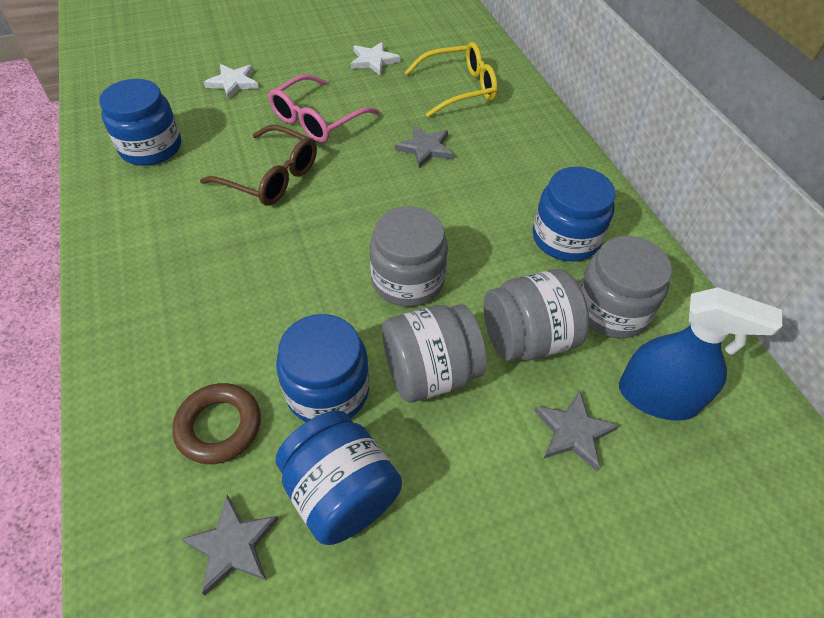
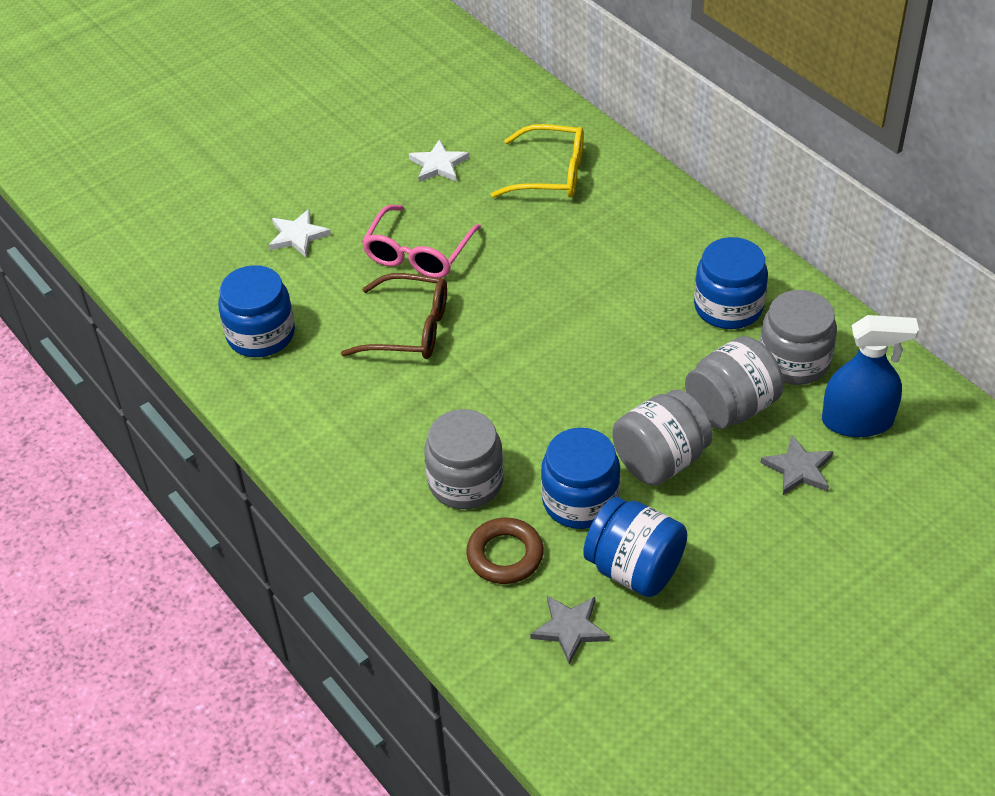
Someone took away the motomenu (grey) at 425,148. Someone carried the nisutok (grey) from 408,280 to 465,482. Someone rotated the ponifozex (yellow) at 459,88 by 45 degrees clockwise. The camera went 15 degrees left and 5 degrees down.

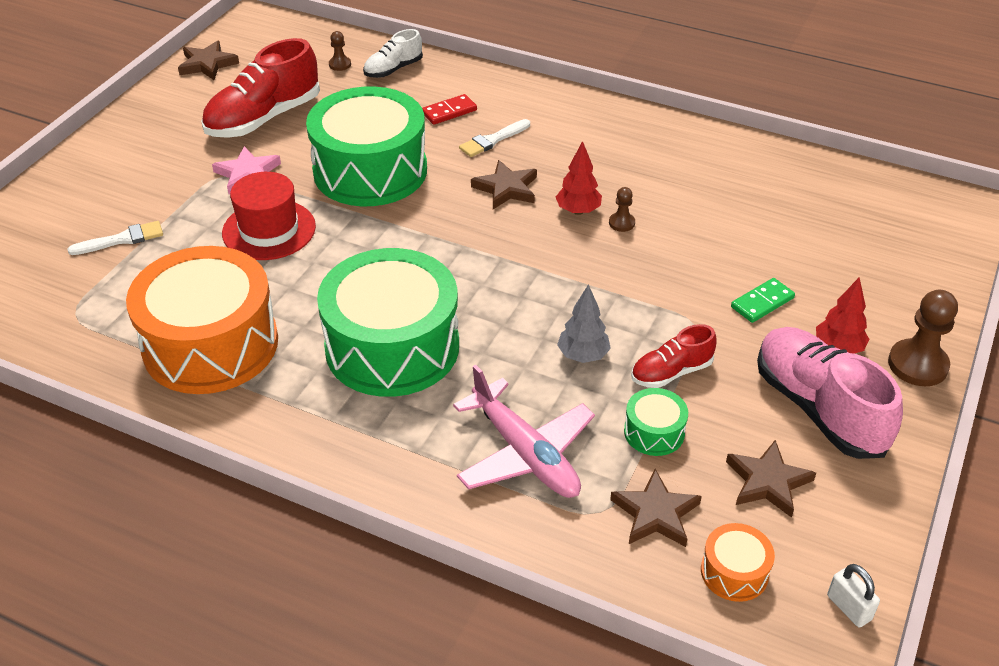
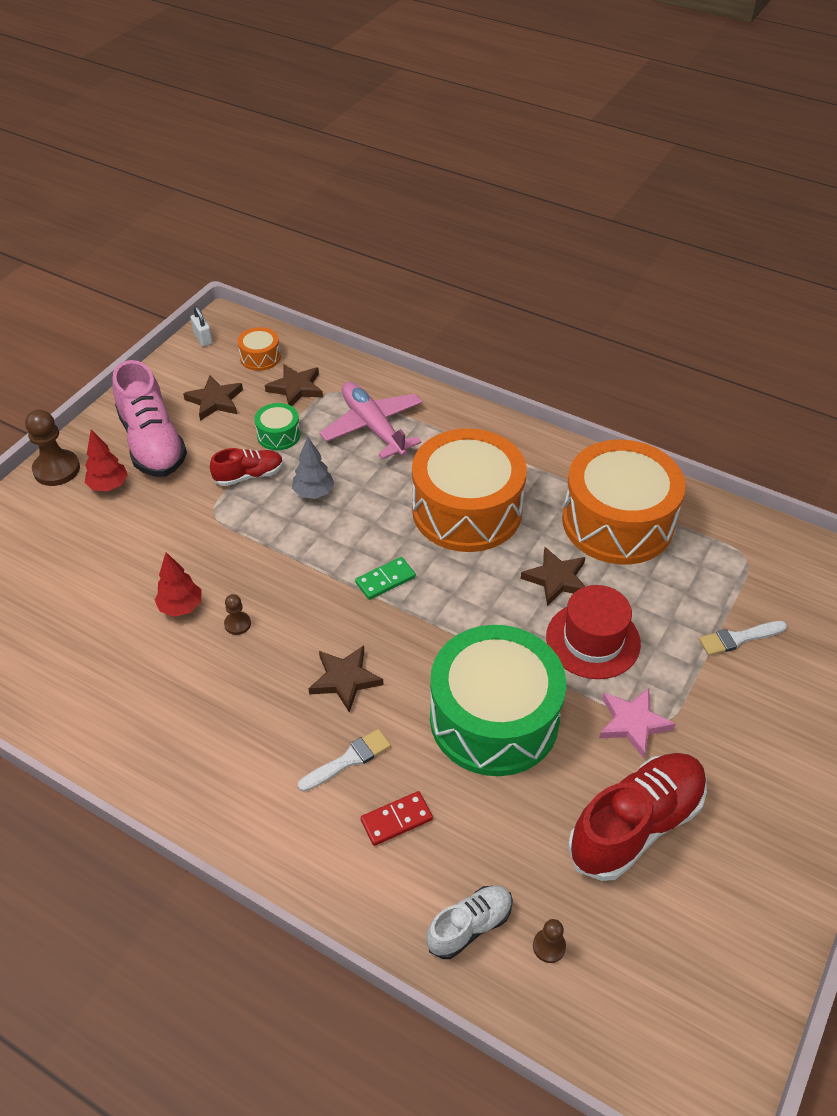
Someone carried the motomenu (brown) from 207,64 to 556,579. Someone carried the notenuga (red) from 578,211 to 181,607. Someone carried the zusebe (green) from 762,303 to 385,580. Someone repainted the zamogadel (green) at 392,347, which became the zamogadel (orange) at 467,510. The camera went 175 degrees left and 5 degrees up.

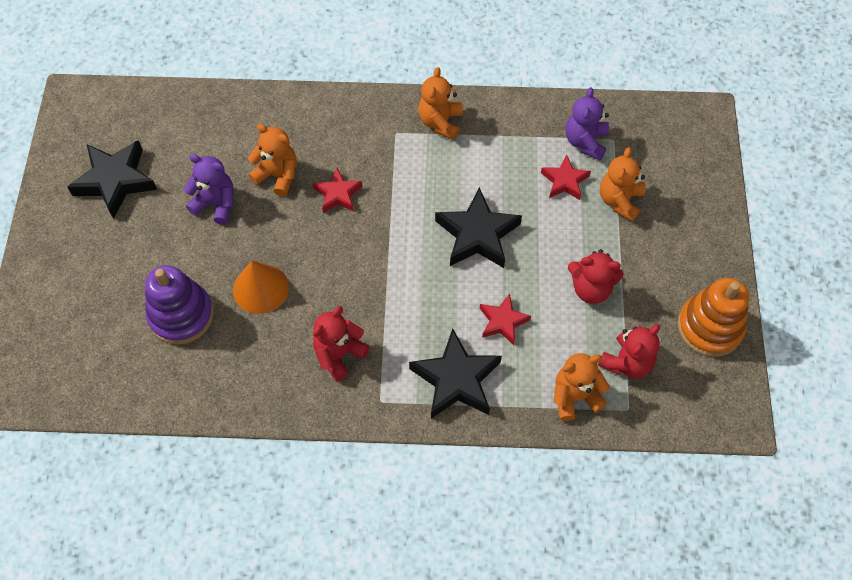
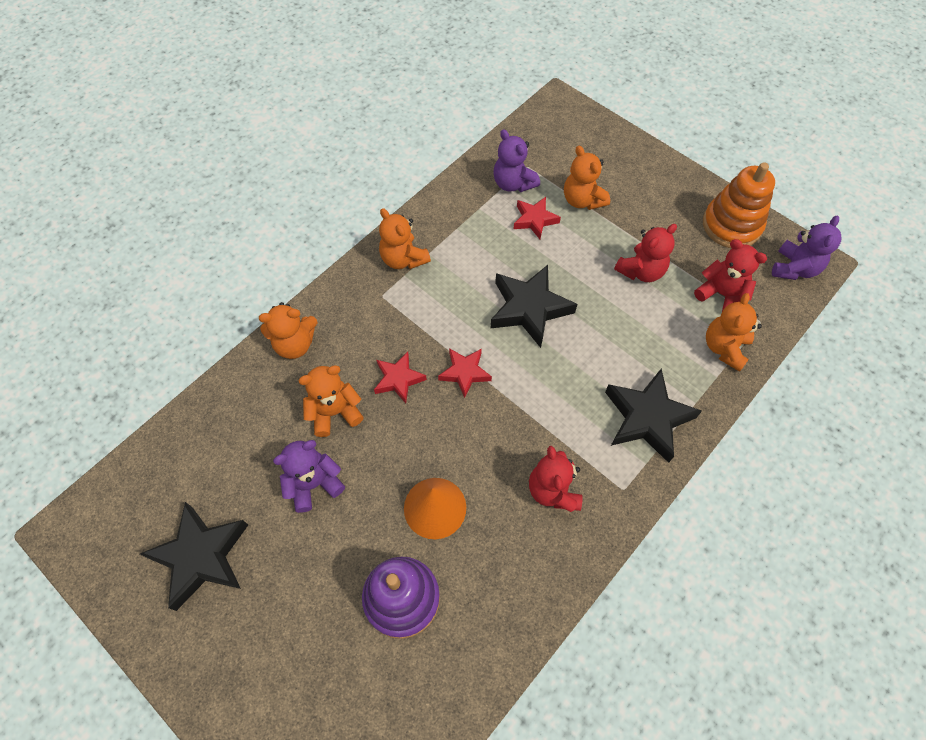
Someone put down the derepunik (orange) at 295,344. Someone put down the derepunik (purple) at 794,268. Someone carried the motomenu (red) from 503,321 to 465,373. Someone rotated the derepunik (red) at 627,362 by 45 degrees counterclockwise. The camera went 50 degrees left and 0 degrees up.

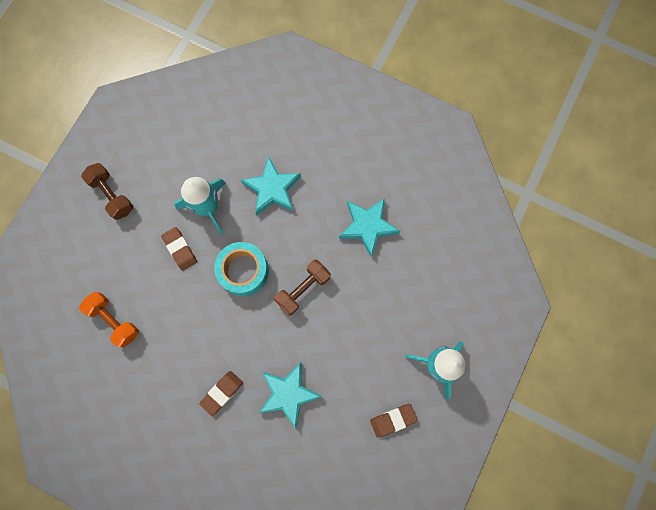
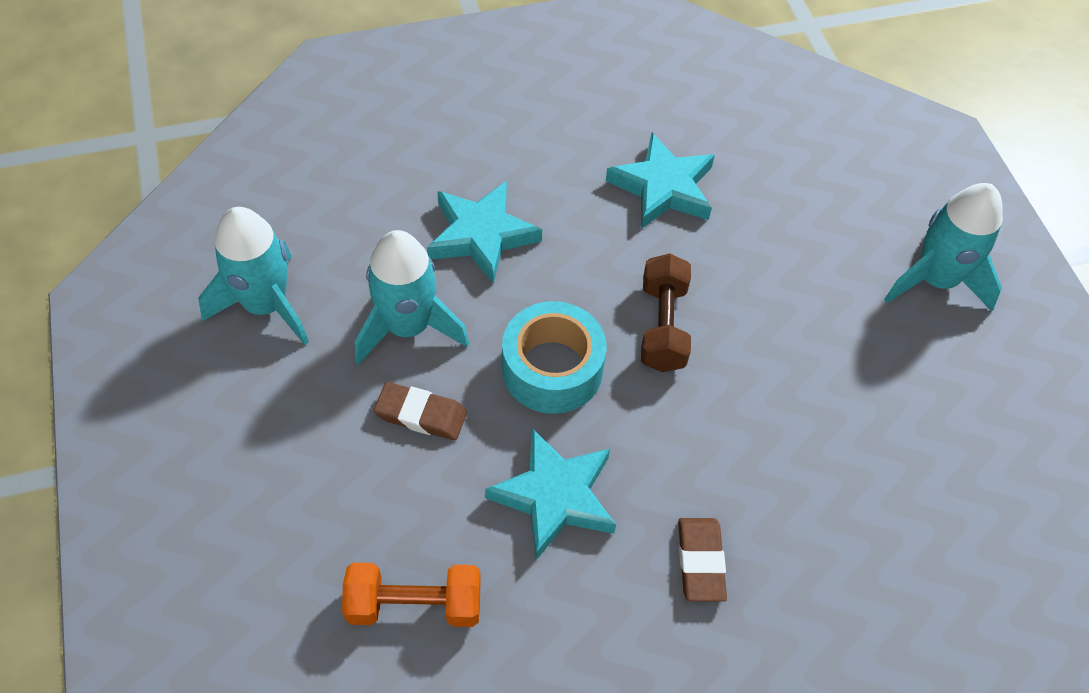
Someone took away the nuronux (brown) at 112,195. Someone took away the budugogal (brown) at 393,420. Someone put down the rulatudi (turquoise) at 266,305. Someone carried the motomenu (turquoise) from 288,394 to 555,496. The camera went 45 degrees left and 20 degrees down.

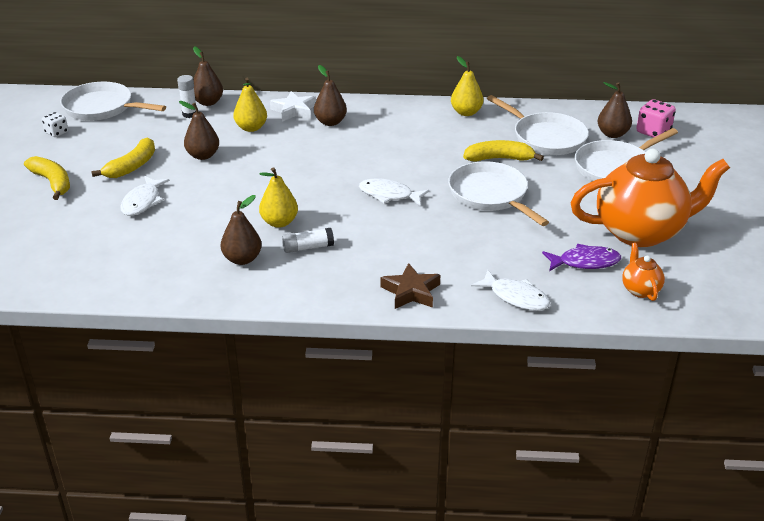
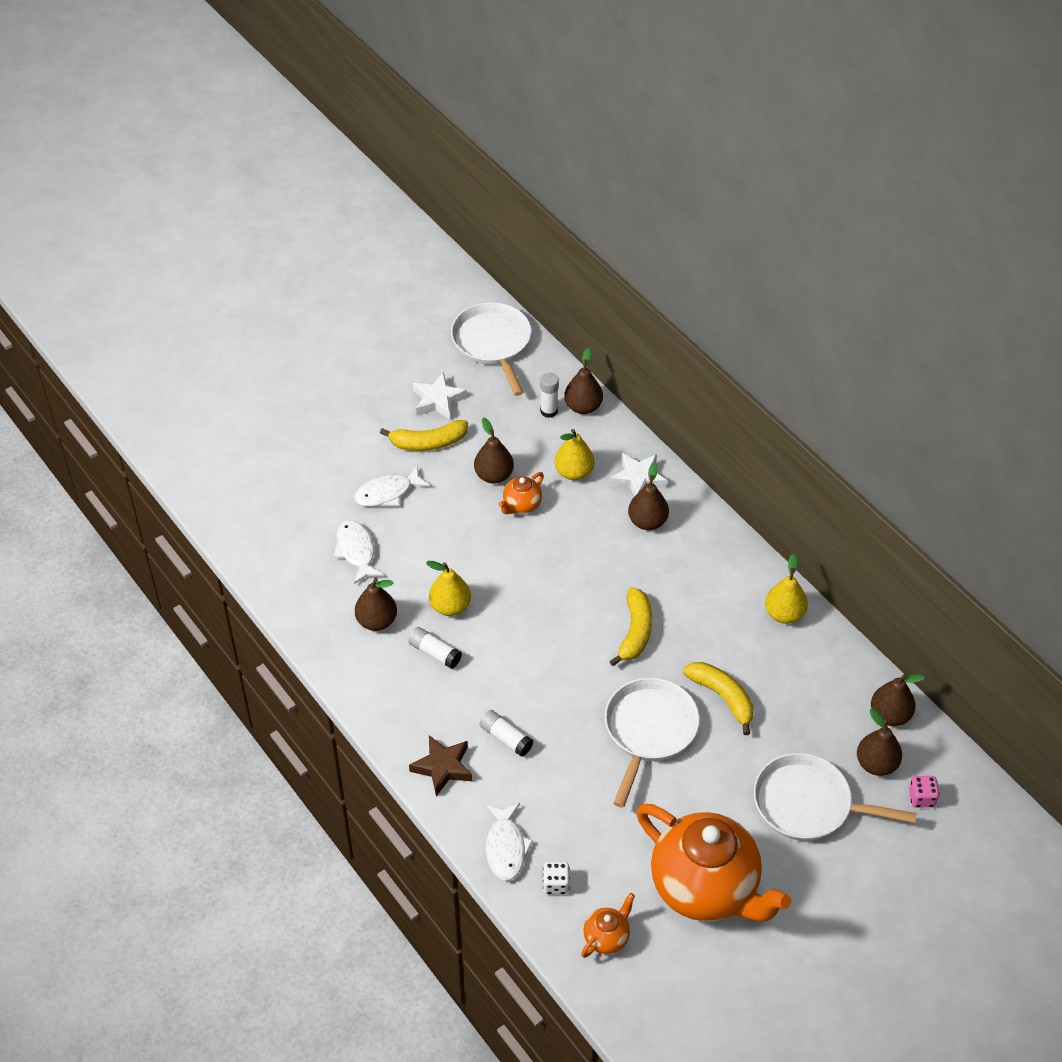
Someone took away the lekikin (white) at 546,138. Someone took away the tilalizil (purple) at 585,262. Someone put down the motomenu (white) at 438,400. Someone put down the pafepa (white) at 506,738. Someone put down the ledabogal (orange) at 521,505. Someone put down the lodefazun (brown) at 890,715. Someone carried the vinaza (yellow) from 52,182 to 635,632. Someone carried the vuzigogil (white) from 57,133 to 556,884. Someone carried the tilalizil (white) from 389,195 to 356,551. Someone scaled the vuzigogil (pink) at 653,132 by 0.65. The camera went 50 degrees right and 15 degrees up.

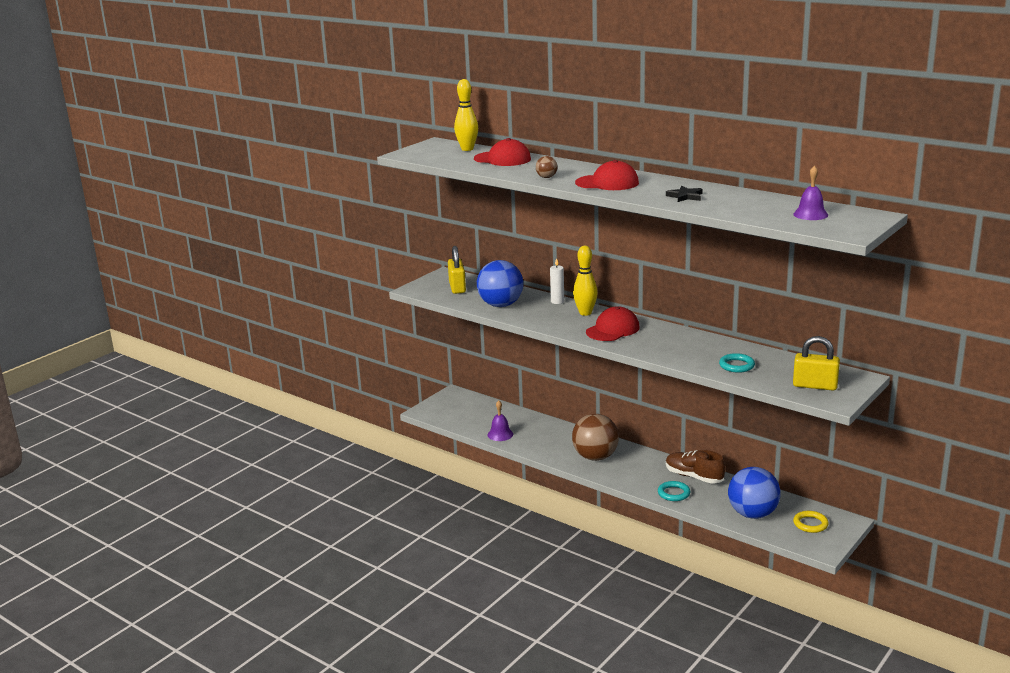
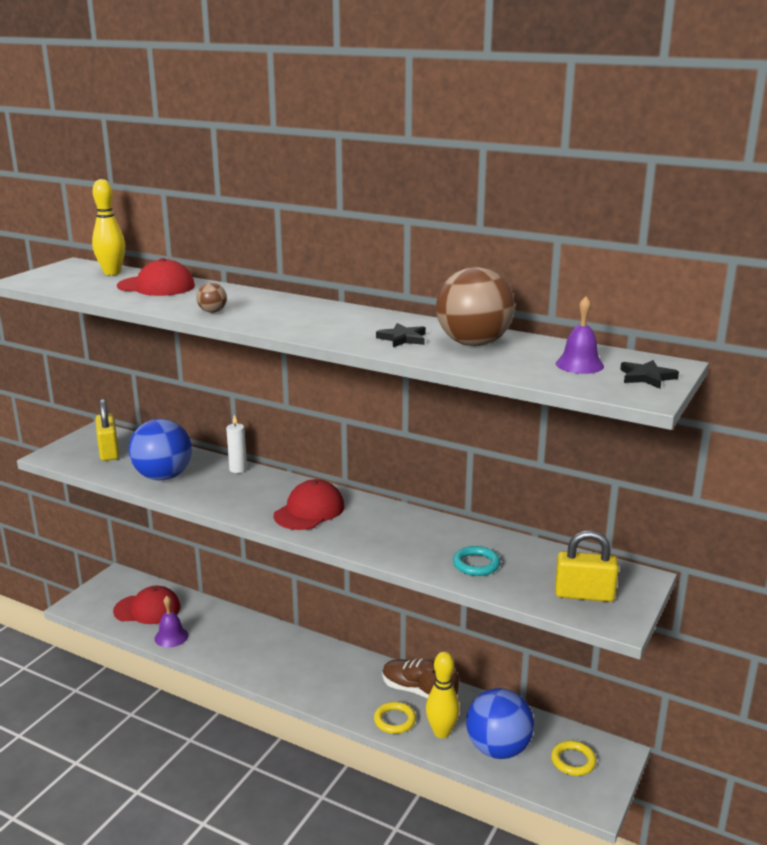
Someone put down the motomenu (black) at 647,377. Someone carried the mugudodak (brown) from 595,457 to 473,344. Someone carried the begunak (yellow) from 585,313 to 441,732. Someone carried the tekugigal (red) from 607,183 to 147,609. Someone repainted the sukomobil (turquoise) at 673,493, which became the sukomobil (yellow) at 394,720. The camera went 10 degrees left and 0 degrees up.

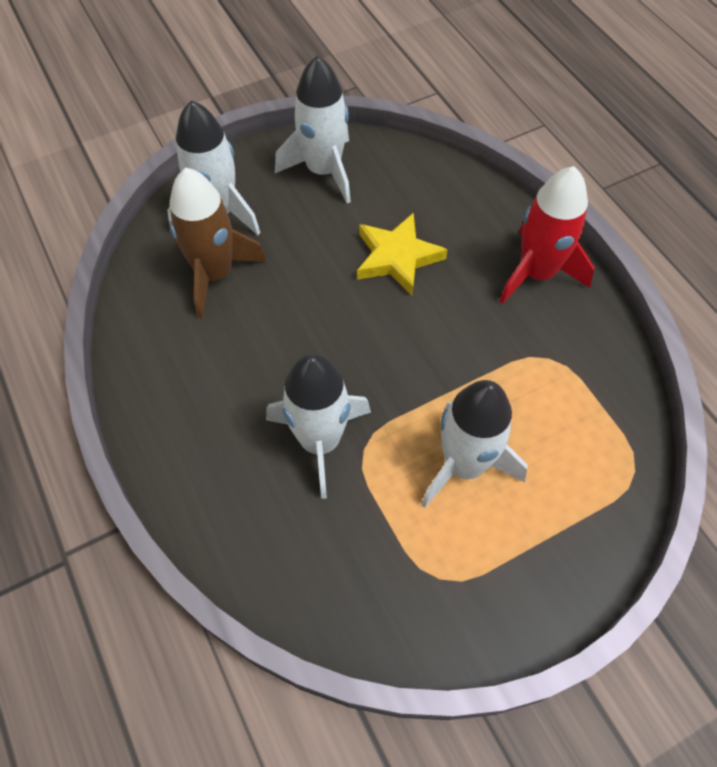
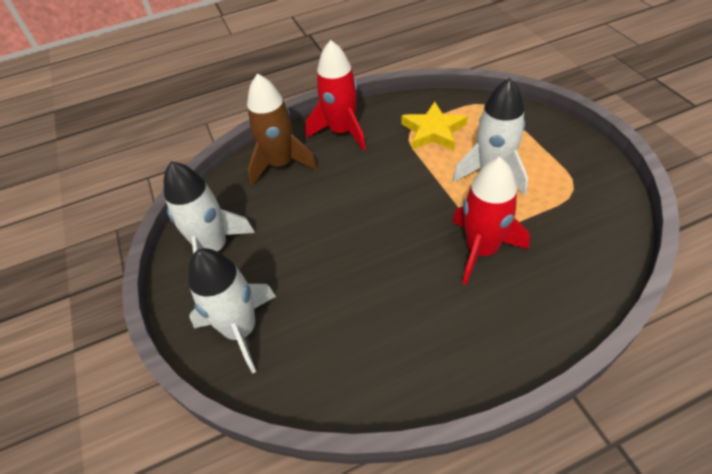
Someone carried the rulatudi (brown) from 215,274 to 281,164. Someone carried the motomenu (yellow) from 397,257 to 433,131. Someone repainted the rulatudi (white) at 320,441, which became the rulatudi (red) at 481,250. The camera went 80 degrees left and 10 degrees down.

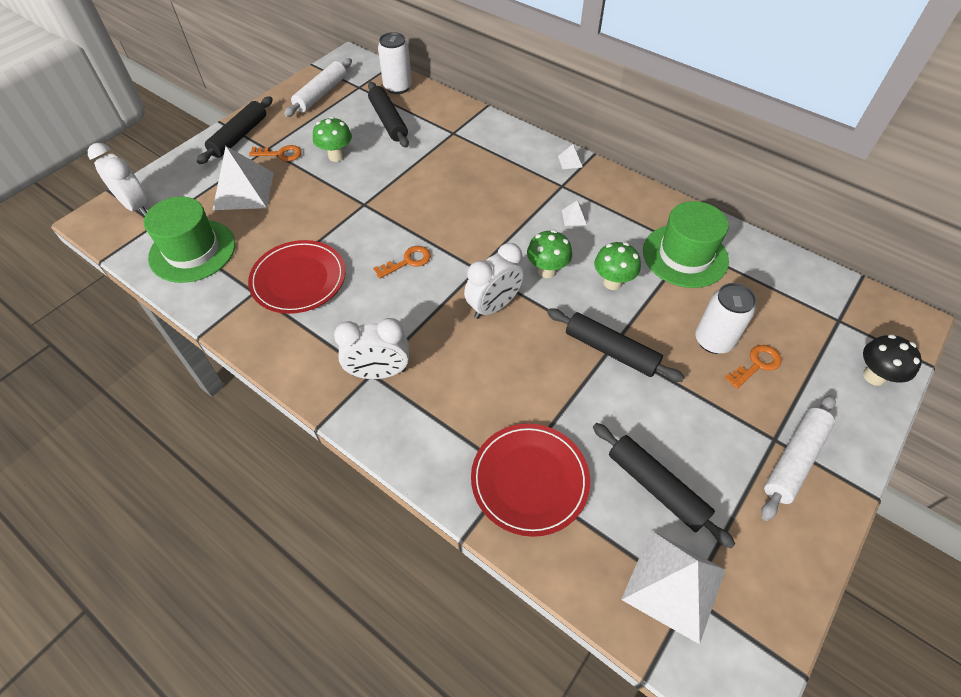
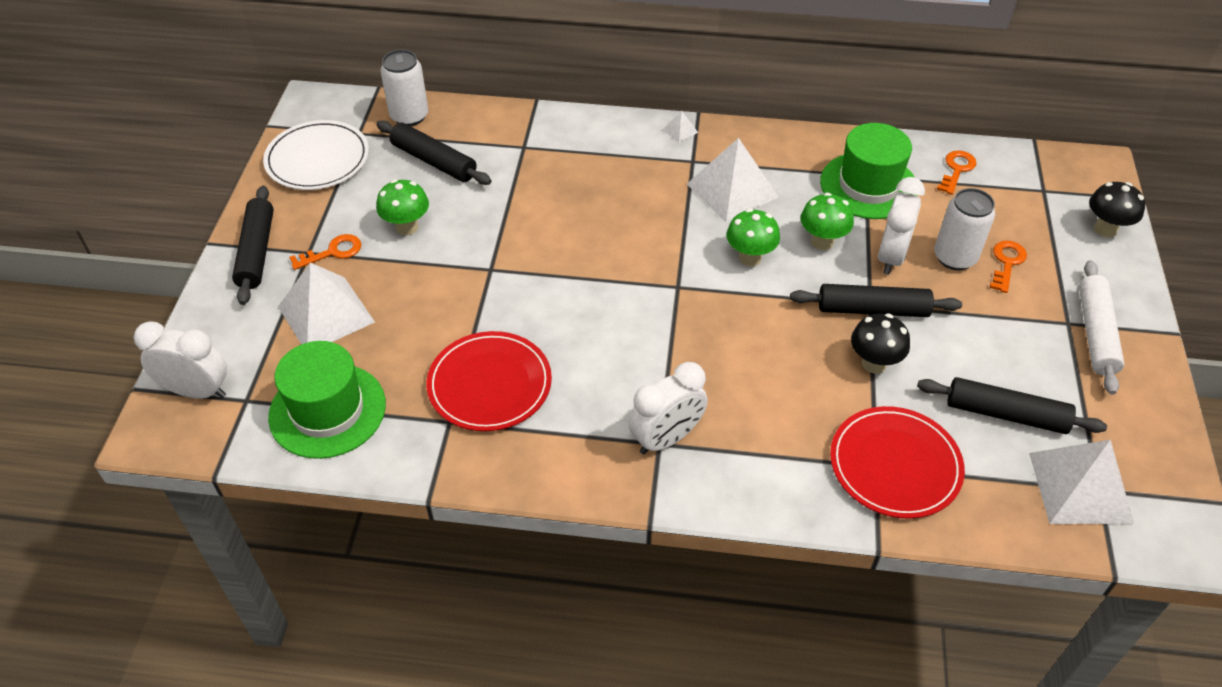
Someone put down the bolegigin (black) at 874,363. Someone carried the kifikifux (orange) from 407,261 to 956,170. Someone carried the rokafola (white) from 494,306 to 891,257. Someone swapped the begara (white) at 321,94 for the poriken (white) at 317,159. Someone scaled the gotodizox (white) at 574,217 by 2.45. The camera went 30 degrees left and 5 degrees down.

